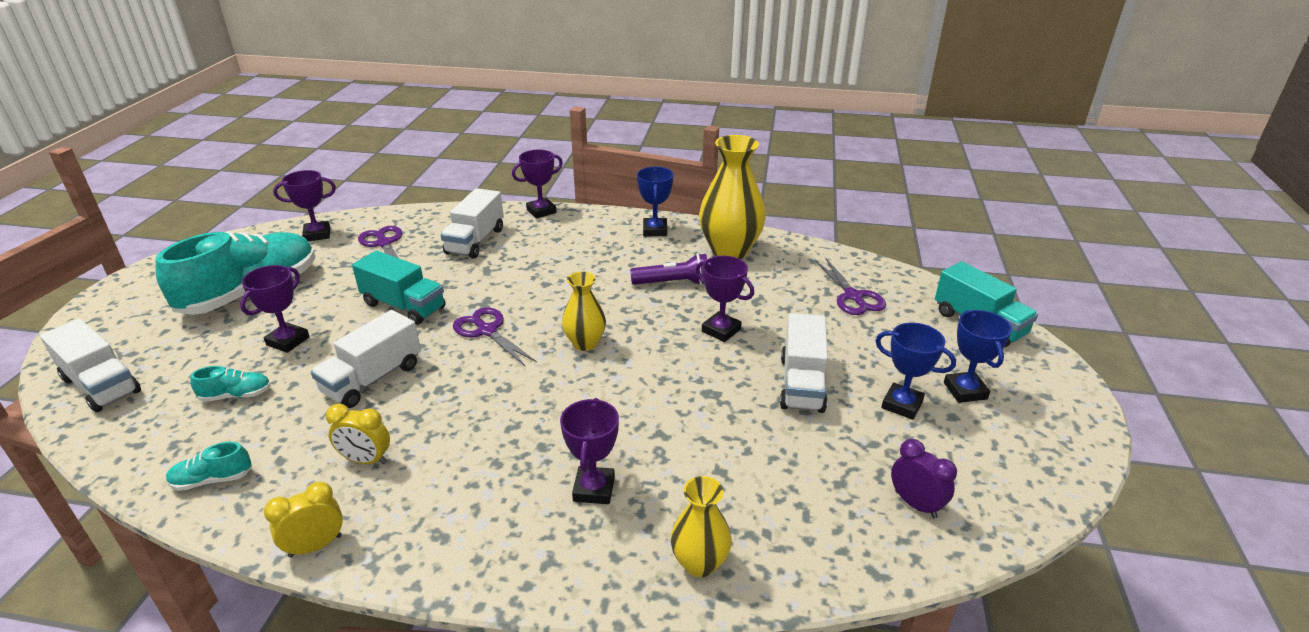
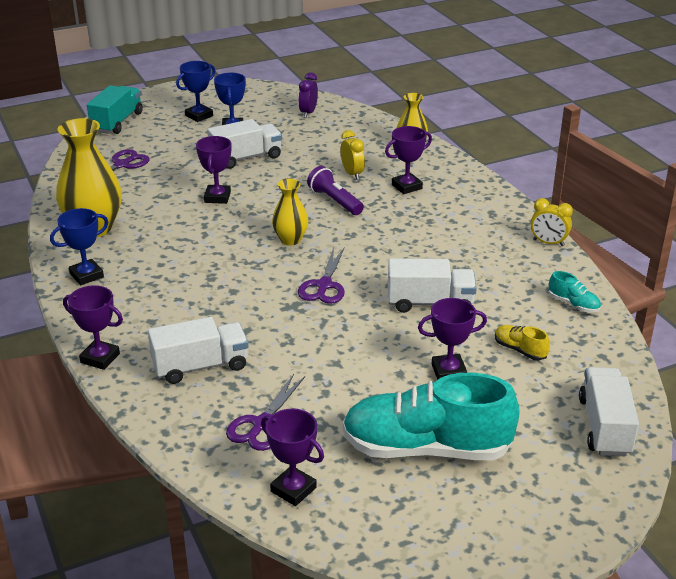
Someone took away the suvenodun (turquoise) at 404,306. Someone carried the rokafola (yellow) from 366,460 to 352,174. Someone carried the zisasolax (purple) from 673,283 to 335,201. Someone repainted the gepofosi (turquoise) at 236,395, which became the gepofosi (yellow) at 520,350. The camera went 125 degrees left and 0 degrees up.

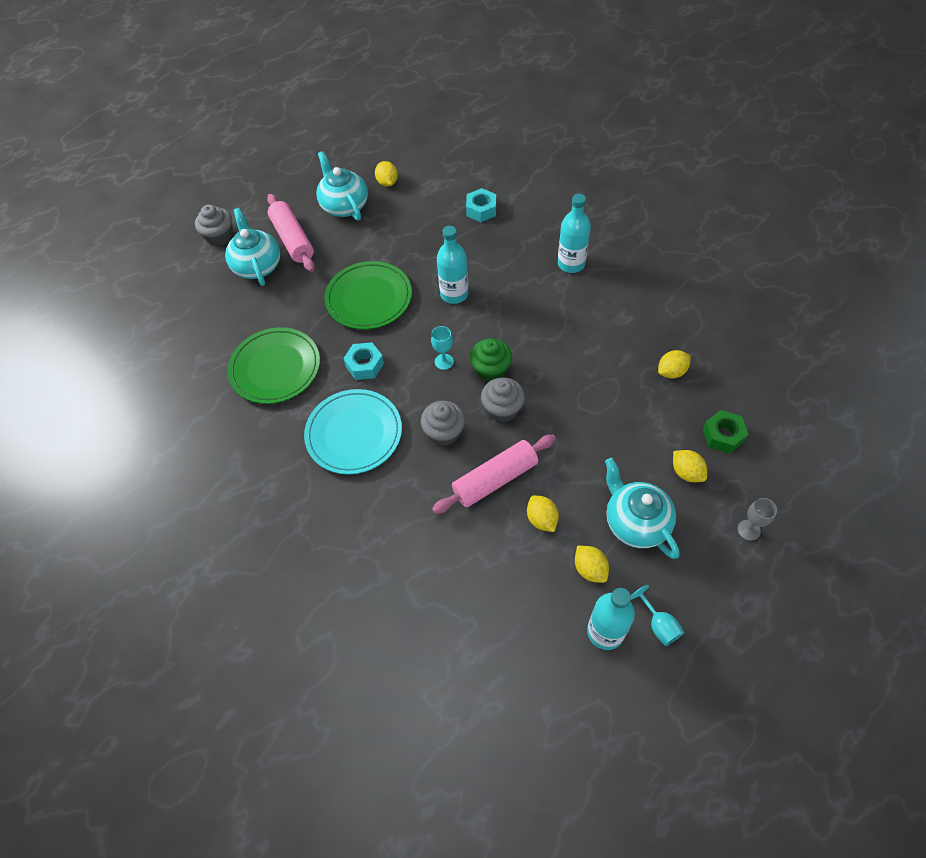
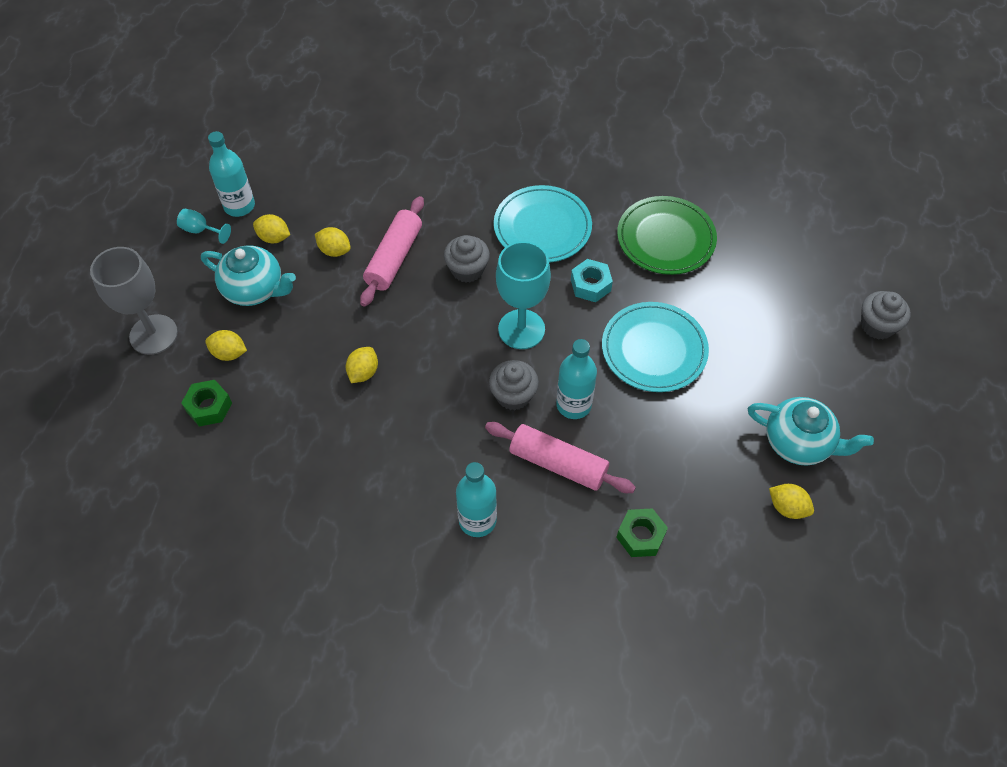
Someone took away the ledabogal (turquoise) at 257,266. Someone took away the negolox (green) at 491,370. Someone carried the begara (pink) from 293,240 to 558,464. Someone carried the negolox (grey) from 502,409 to 513,395. Someone carried the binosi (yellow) from 671,372 to 363,372. Someone repainted the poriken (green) at 369,298, which became the poriken (turquoise) at 654,349. Someone repainted the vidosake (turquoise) at 481,210, which became the vidosake (green) at 640,536. Someone scaled the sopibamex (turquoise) at 444,362 by 2.16. Someone scaled the sopibamex (grey) at 748,530 by 2.16. The camera went 140 degrees right and 0 degrees up.

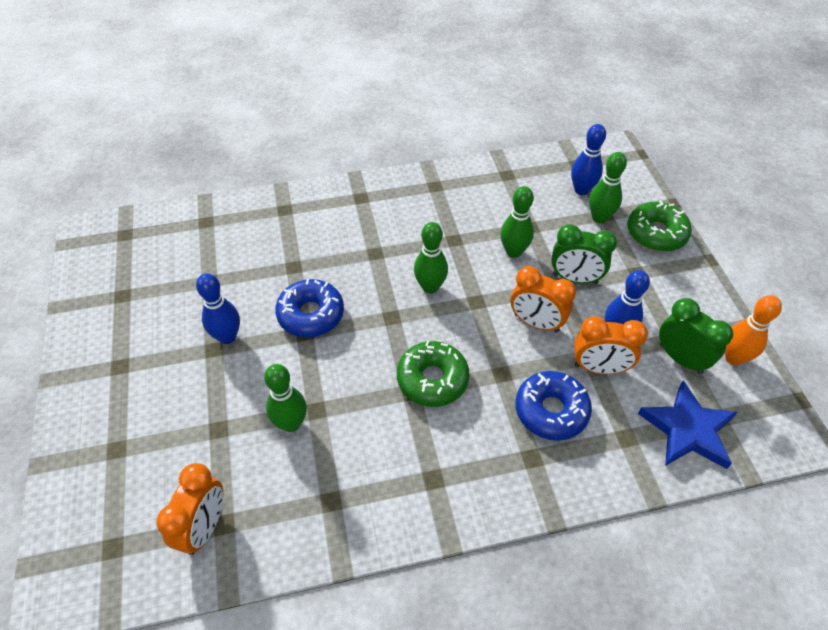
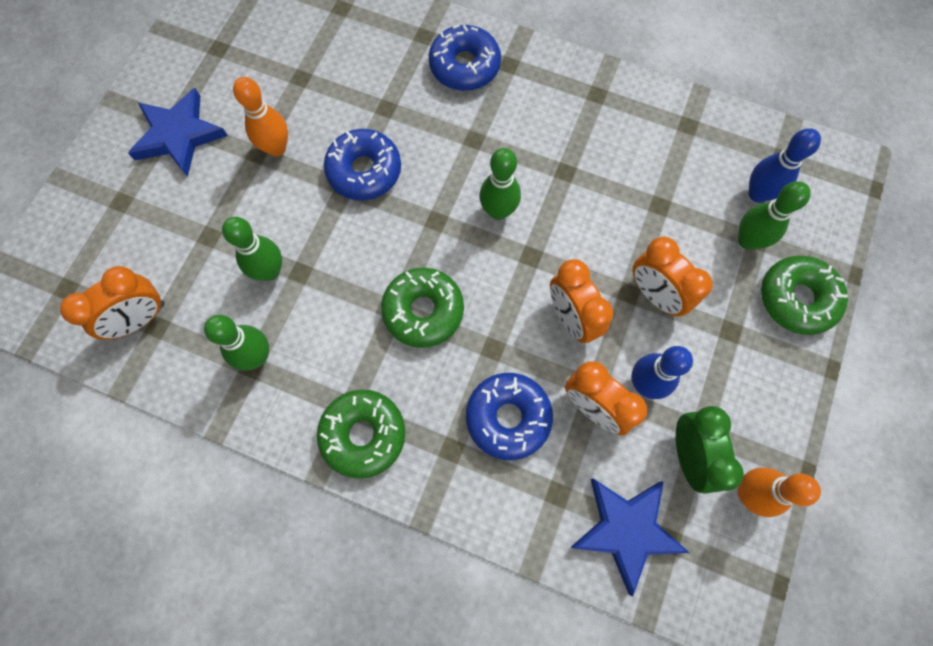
Someone put down the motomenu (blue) at 179,135. Someone put down the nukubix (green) at 363,435. Someone put down the nukubix (blue) at 464,66. Someone carried the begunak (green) from 513,252 to 257,356. Someone repainted the begunak (blue) at 227,337, which became the begunak (orange) at 276,148. Someone repainted the rokafola (green) at 575,278, which became the rokafola (orange) at 655,295. The camera went 35 degrees right and 20 degrees up.

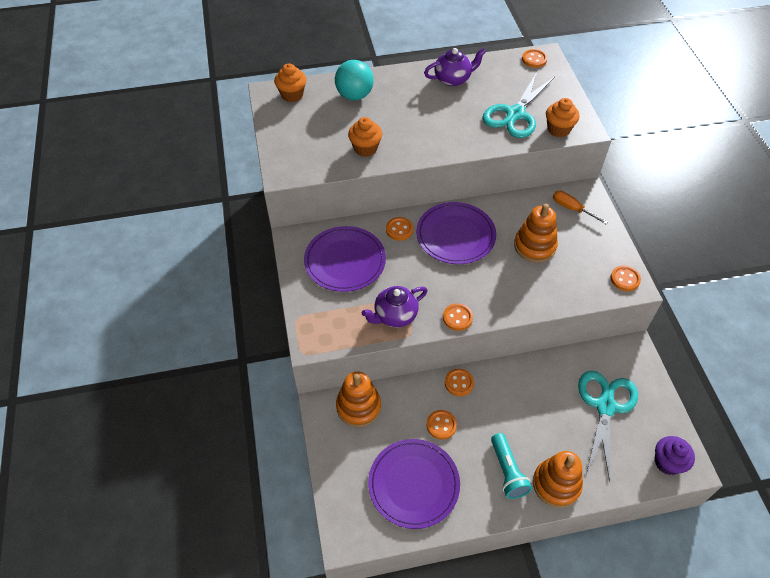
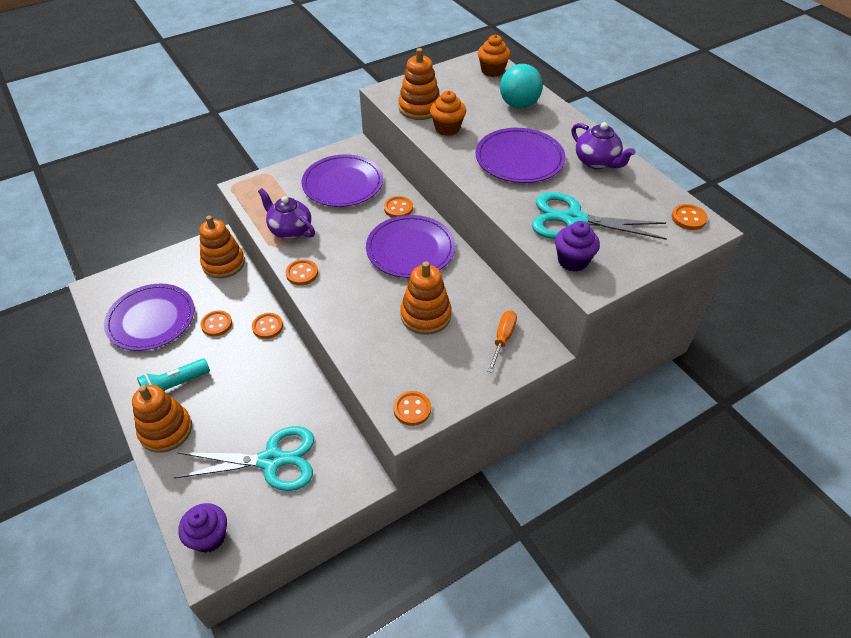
Someone put down the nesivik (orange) at 420,108. Someone put down the poriken (purple) at 519,159. Someone repainted the negolox (orange) at 558,129, which became the negolox (purple) at 573,261. The camera went 70 degrees right and 5 degrees down.

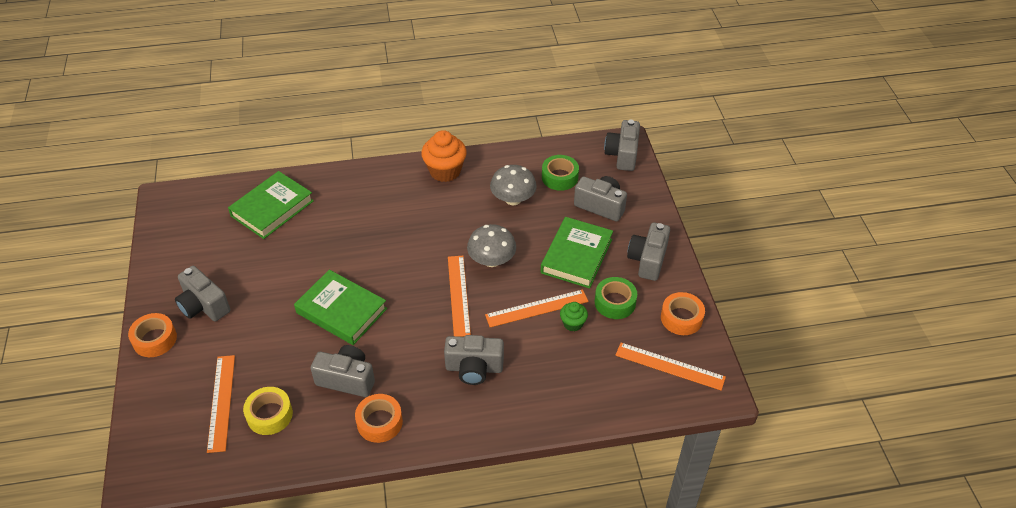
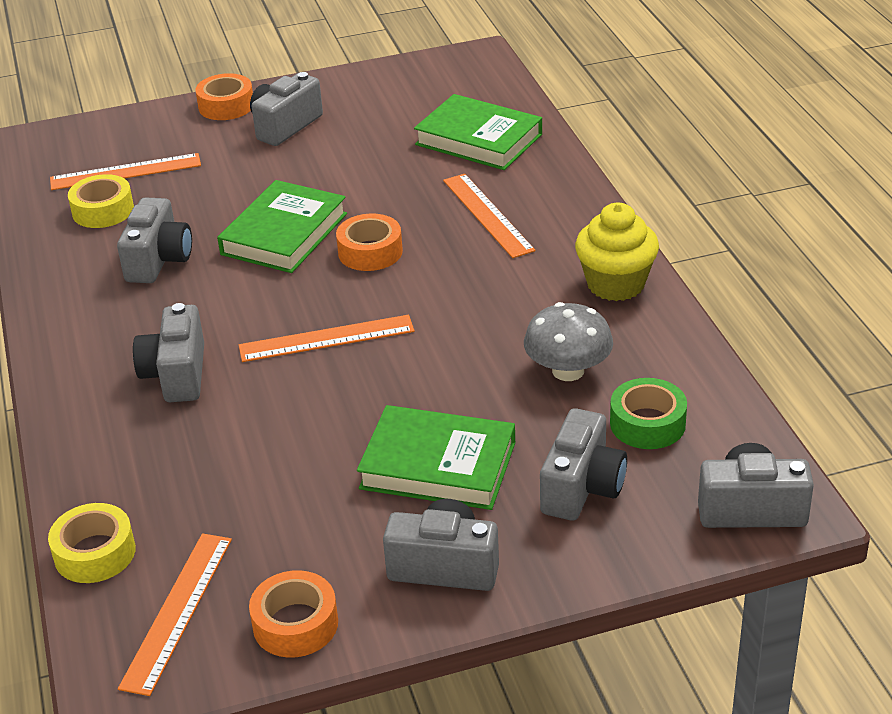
Someone took away the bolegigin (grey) at 491,260. Someone took away the negolox (green) at 573,324. Someone took away the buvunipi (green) at 615,302. Someone put down the buvunipi (yellow) at 95,553. Someone carried the buvunipi (orange) from 379,422 to 370,252. Someone carried the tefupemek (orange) from 537,308 to 487,215. Someone repainted the negolox (orange) at 445,171, which became the negolox (yellow) at 615,284. The camera went 85 degrees right and 10 degrees down.

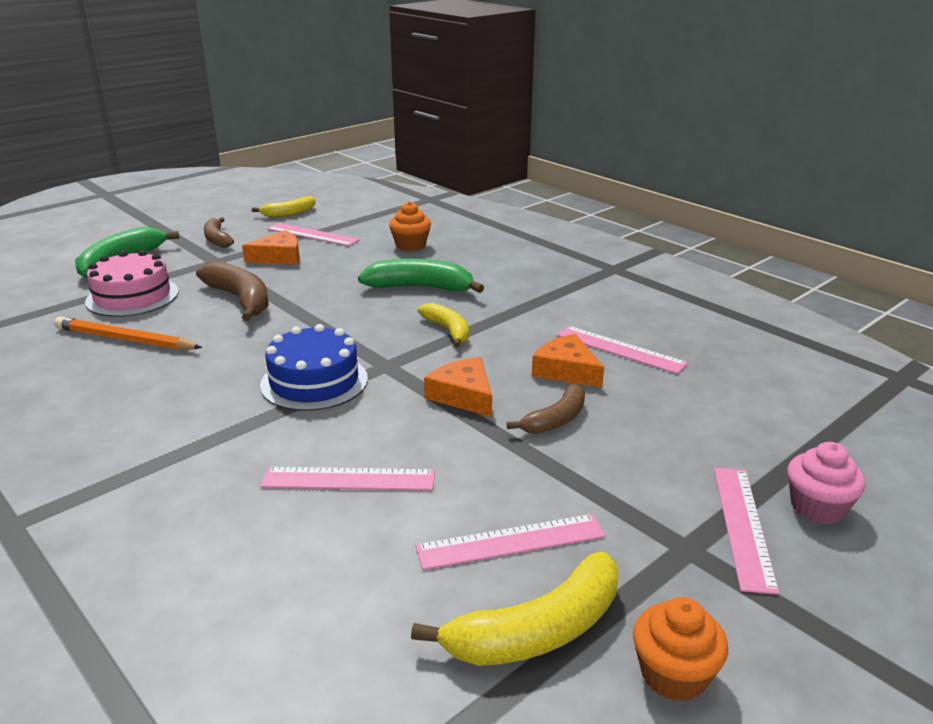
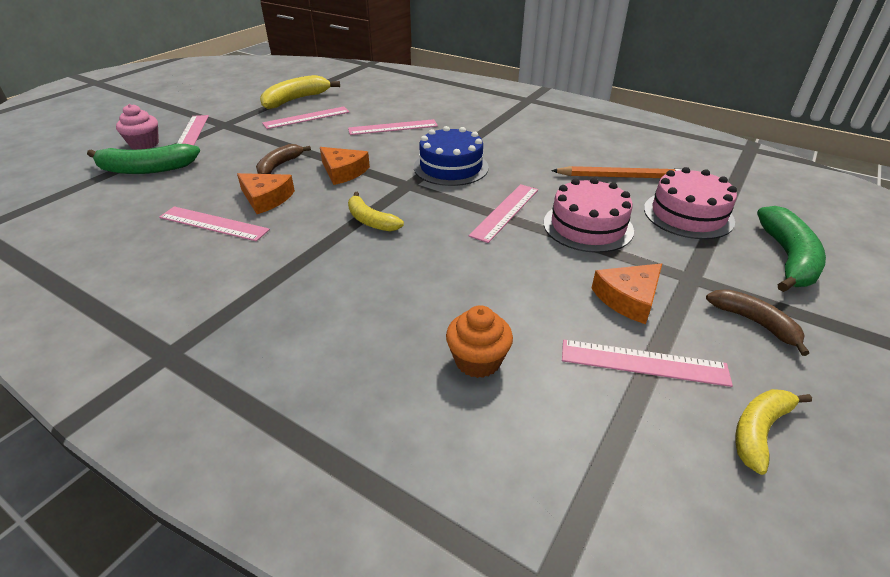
Someone took away the negolox (orange) at 673,674. Someone put down the tefupemek (pink) at 505,212. Someone carried the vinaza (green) from 420,288 to 146,169. Someone swapped the vinaza (brown) at 240,299 for the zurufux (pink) at 588,226. The camera went 165 degrees right and 10 degrees up.

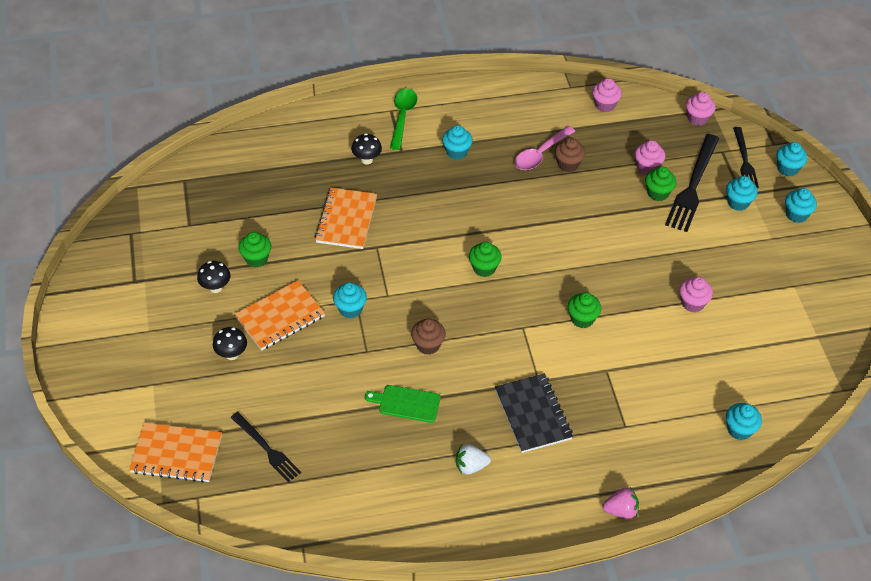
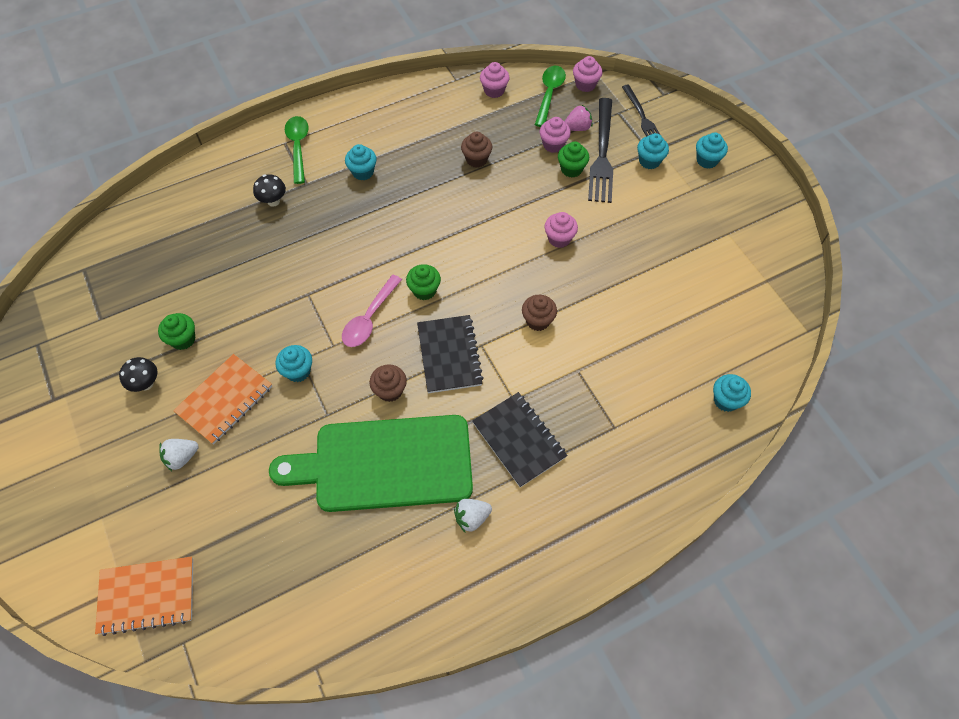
Someone took away the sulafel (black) at 266,449. Someone took away the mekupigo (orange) at 346,220. Someone took away the negolox (turquoise) at 787,168. Someone put down the mekupigo (black) at 449,355. Someone put down the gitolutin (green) at 549,94. Someone carried the gitolutin (pink) from 540,154 to 369,318. Someone carried the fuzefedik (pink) from 620,510 to 577,128. Someone carried the negolox (pink) from 692,303 to 559,238. Someone swapped the bolegigin (black) at 231,354 for the fuzefedik (white) at 182,457. Someone repainted the negolox (green) at 582,319, which became the negolox (brown) at 538,320. Someone scaled the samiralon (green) at 406,403 by 2.47. The camera went 15 degrees left and 10 degrees up.

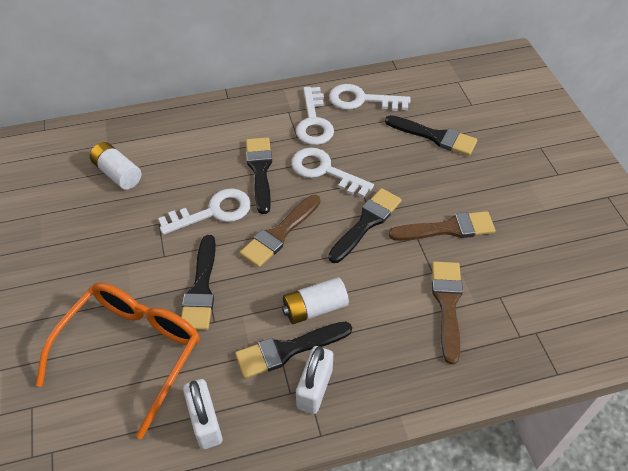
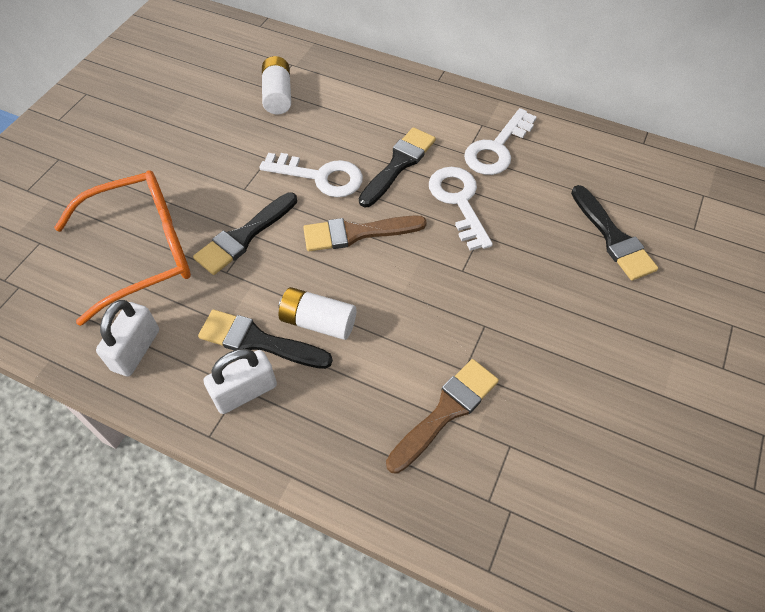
Someone took away the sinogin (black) at 366,223. Someone took away the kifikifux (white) at 361,100. Someone took away the sinogin (brown) at 447,229. The camera went 40 degrees right and 5 degrees up.

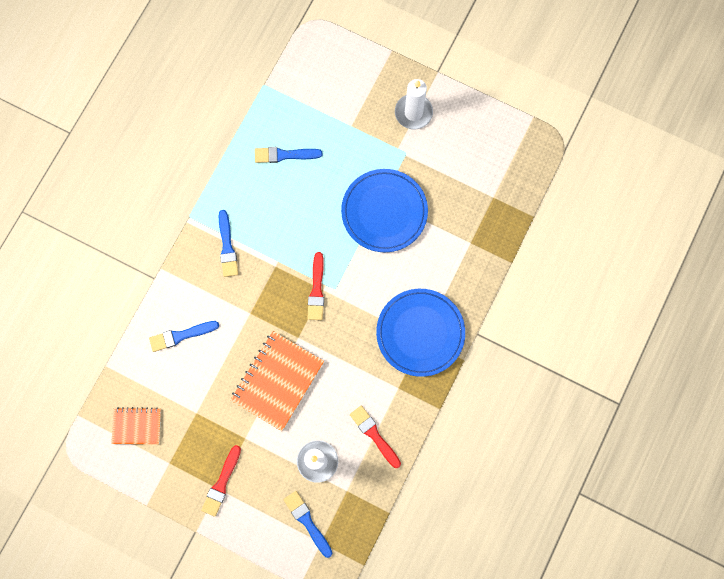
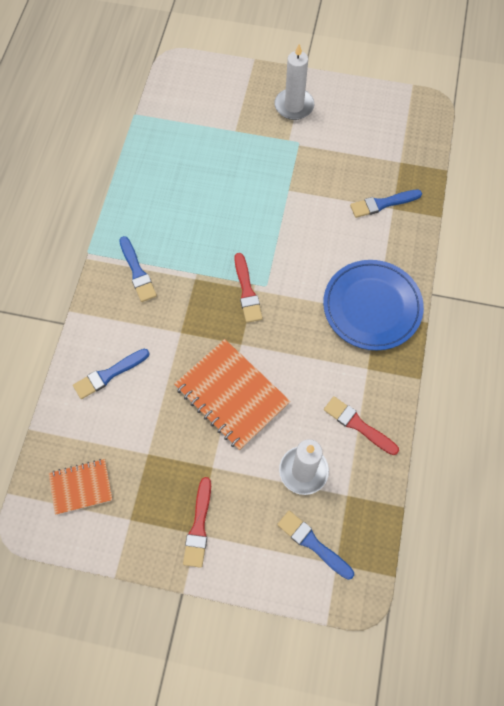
Someone took away the poriken (blue) at 384,212. Someone carried the sinogin (blue) from 284,155 to 382,204. Someone rotated the mekupigo (orange) at 277,381 by 60 degrees counterclockwise. The camera went 15 degrees left and 10 degrees down.

